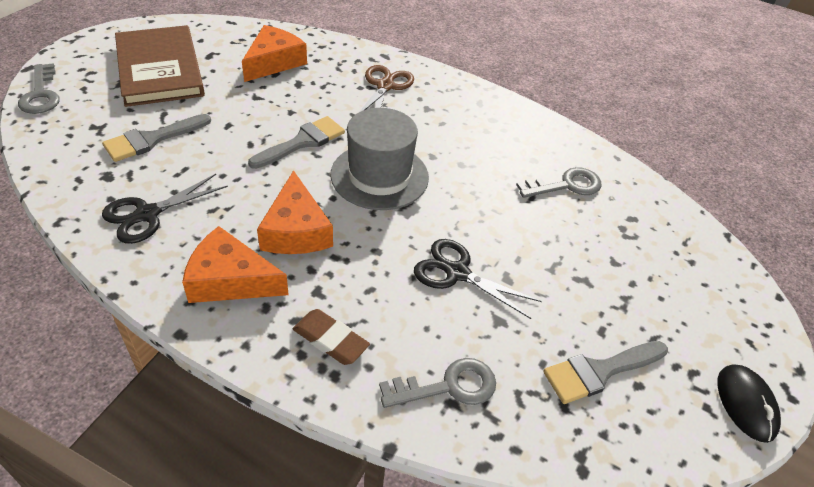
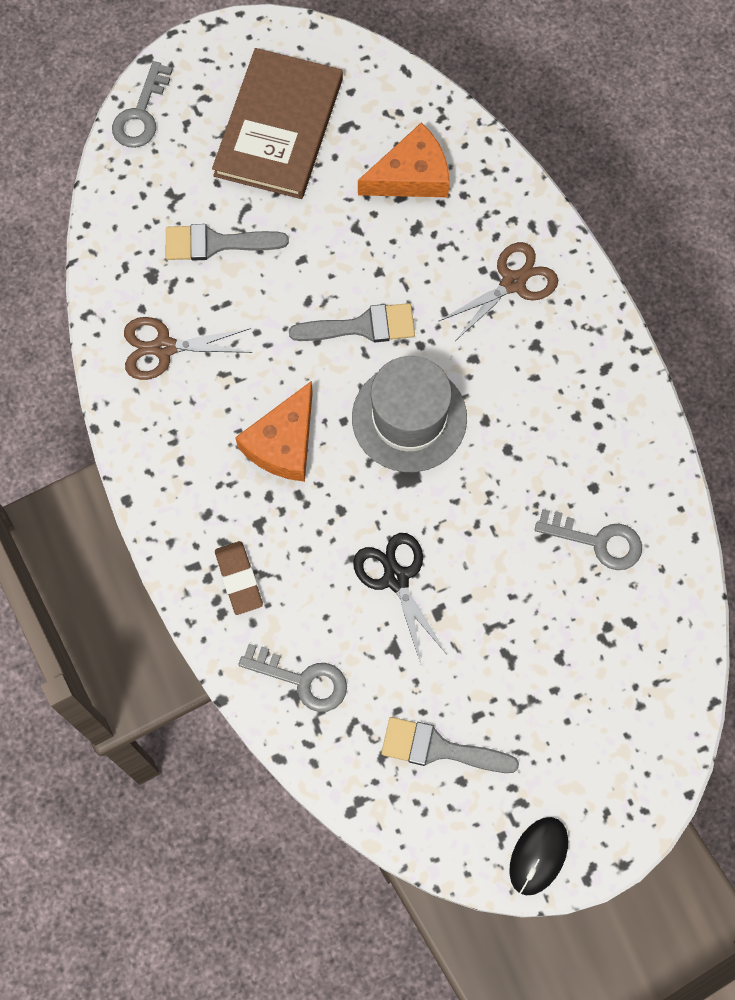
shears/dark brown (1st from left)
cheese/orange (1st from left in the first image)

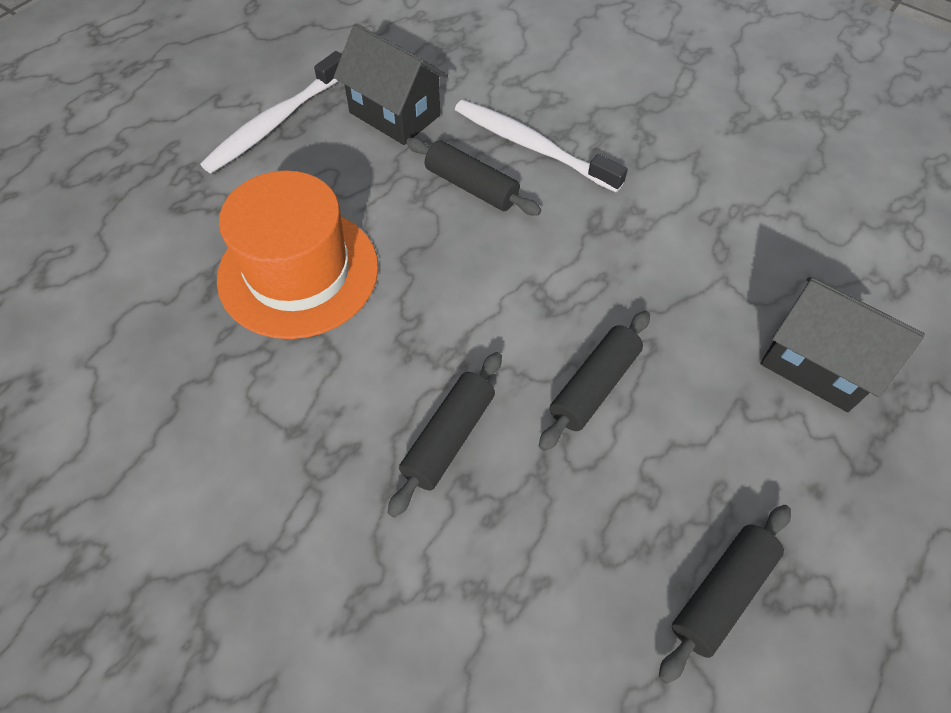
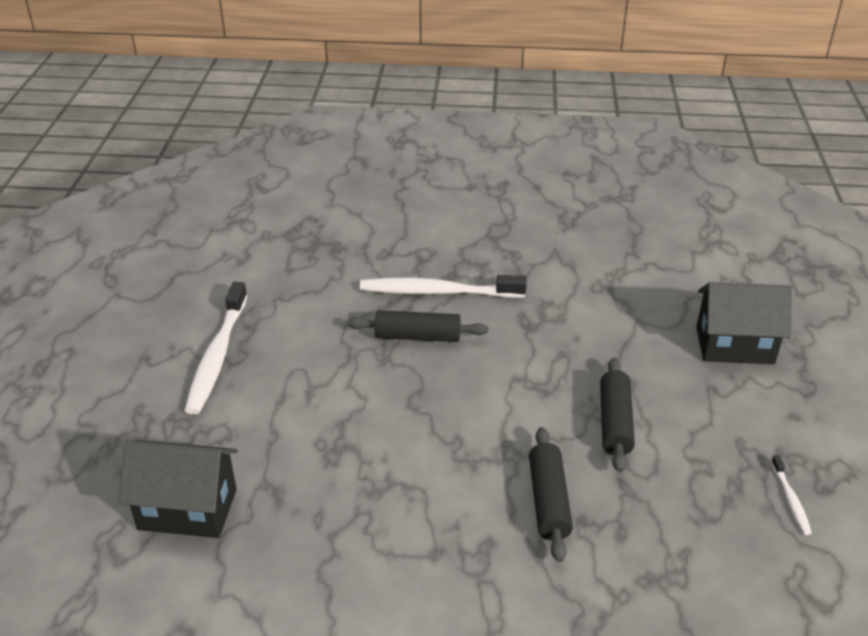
tall hat/orange
toy house/black (1st from left)
dental brush/pure white (3rd from left)

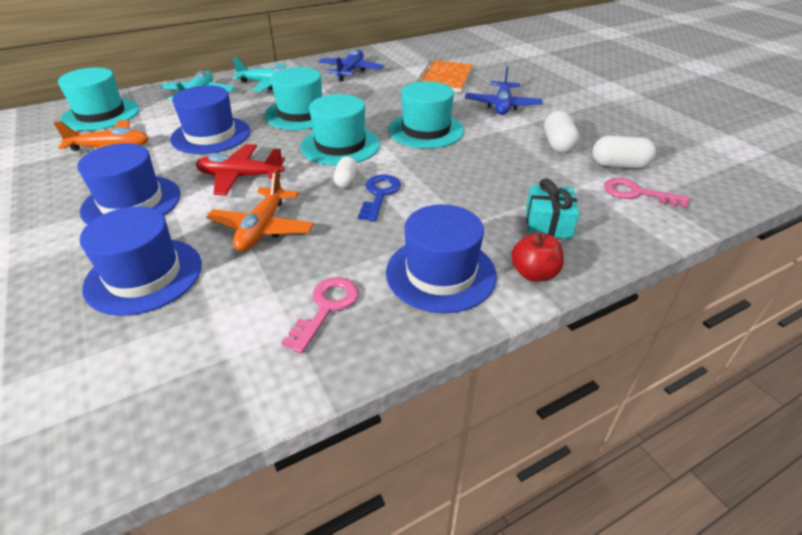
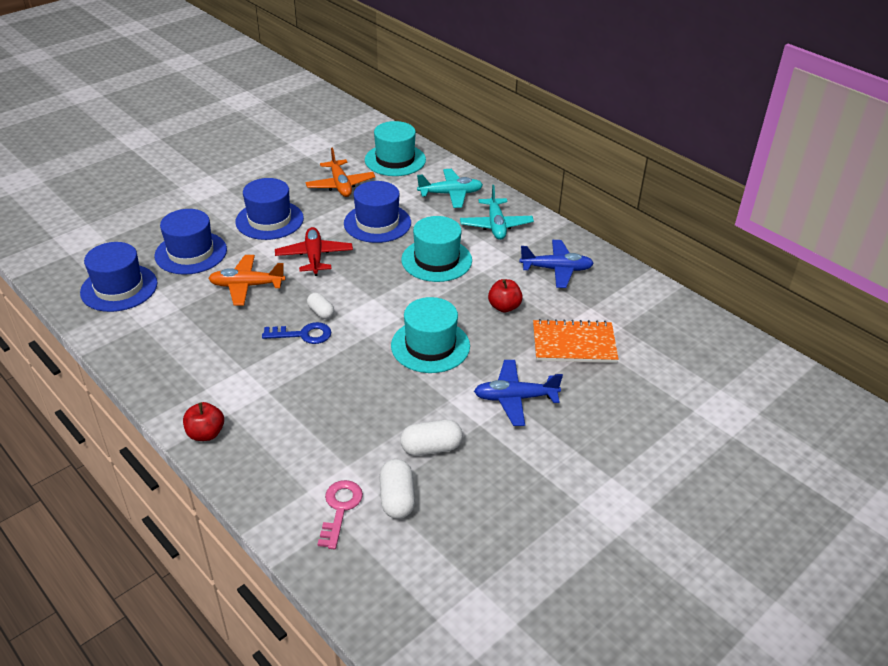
latchkey/pink (1st from left in the first image)
tall hat/teal (3rd from left in the first image)
capsule/pure white (1st from left)
tall hat/cobalt (1st from left)
present/teal
apple/crimson (2nd from left)

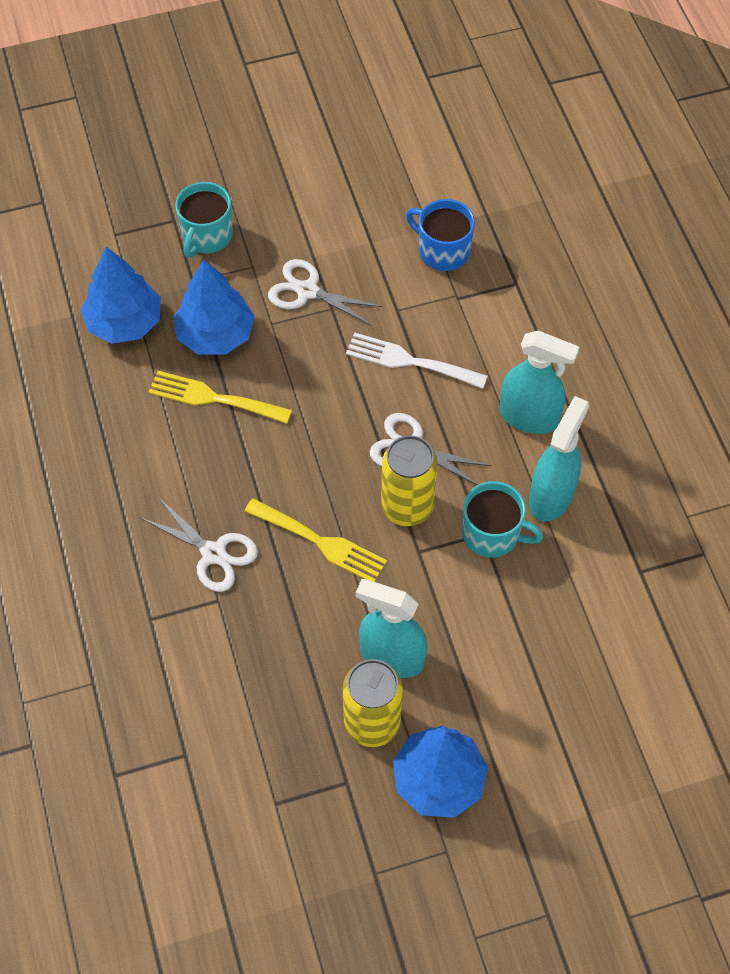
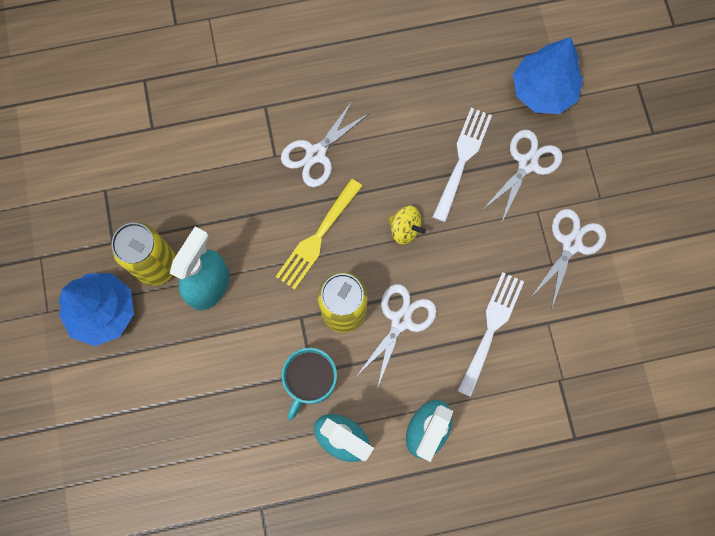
fork/pure white (1st from left)
shears/pure white (3rd from left)
mug/teal (1st from left in the first image)
mug/cobalt
spinning top/golden

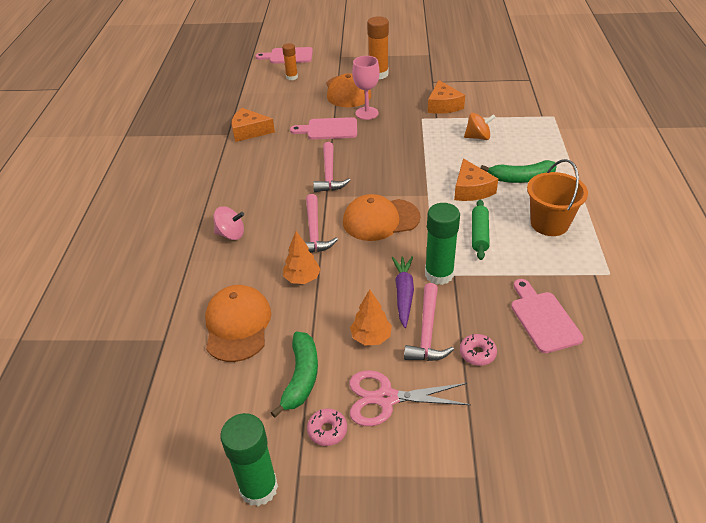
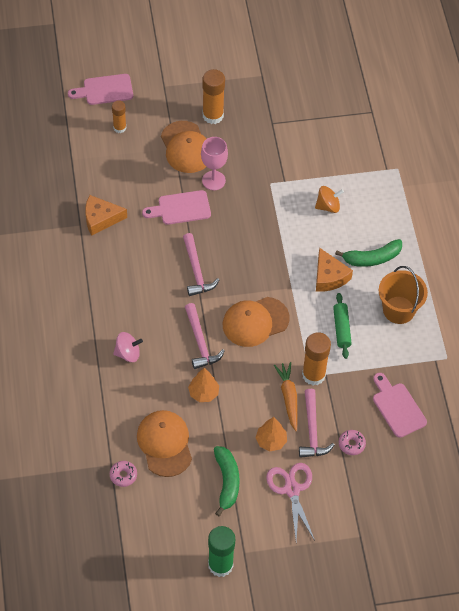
glazed donut/pink (1st from left)
shears/pink
carrot/orange
stick of glue/orange (3rd from left)
cheese/orange (2nd from left in the first image)

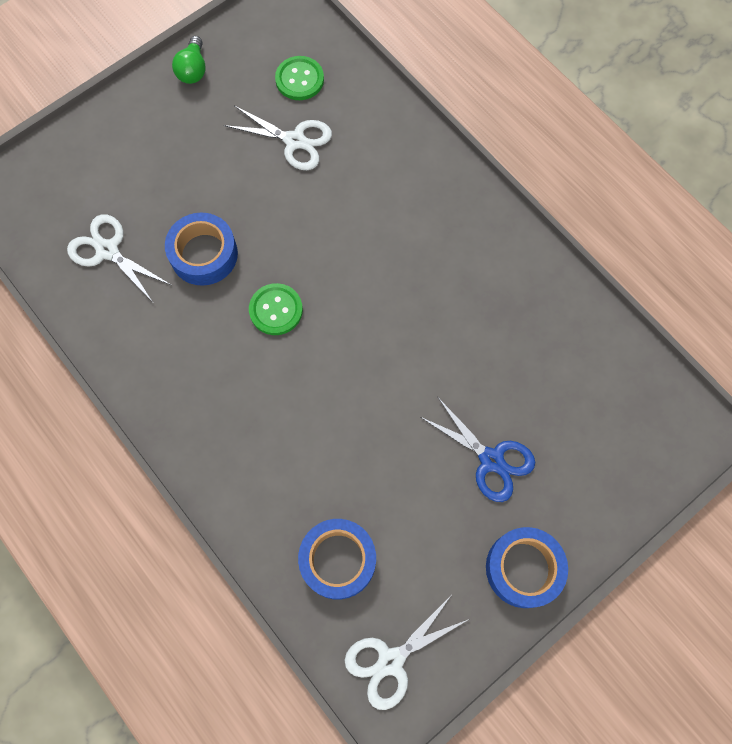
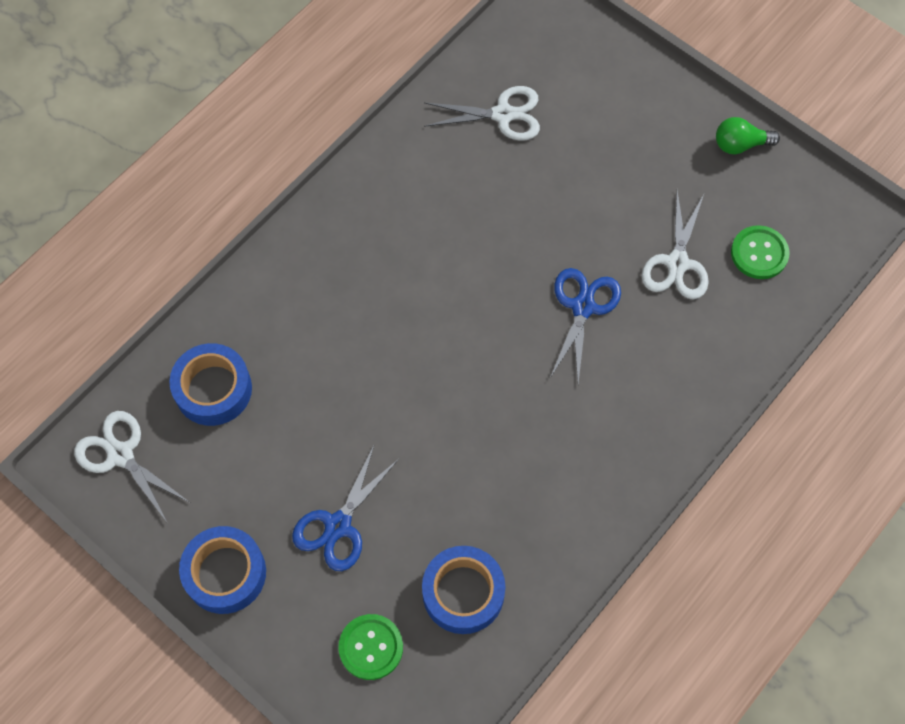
shears/pure white (2nd from left)
roll of tape/cobalt (3rd from left)
sewing button/emerald (1st from left)
shears/cobalt (2nd from left)

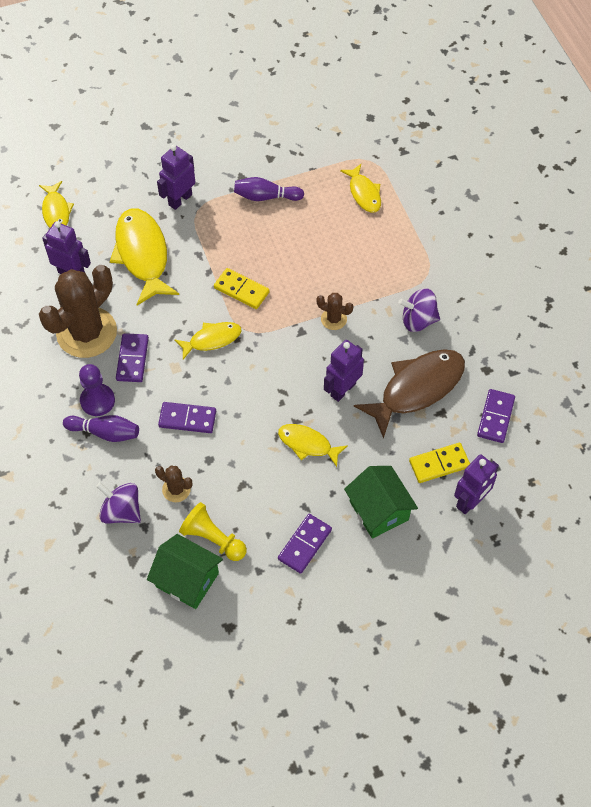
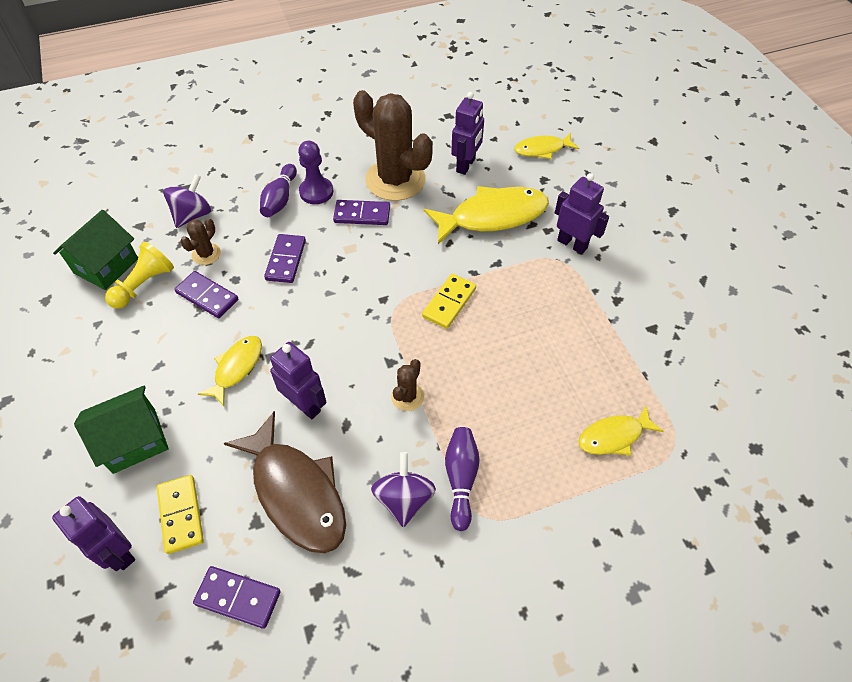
fish/golden (3rd from left in the first image)
bowling pin/royal purple (2nd from left)
domino/royal purple (1st from left)

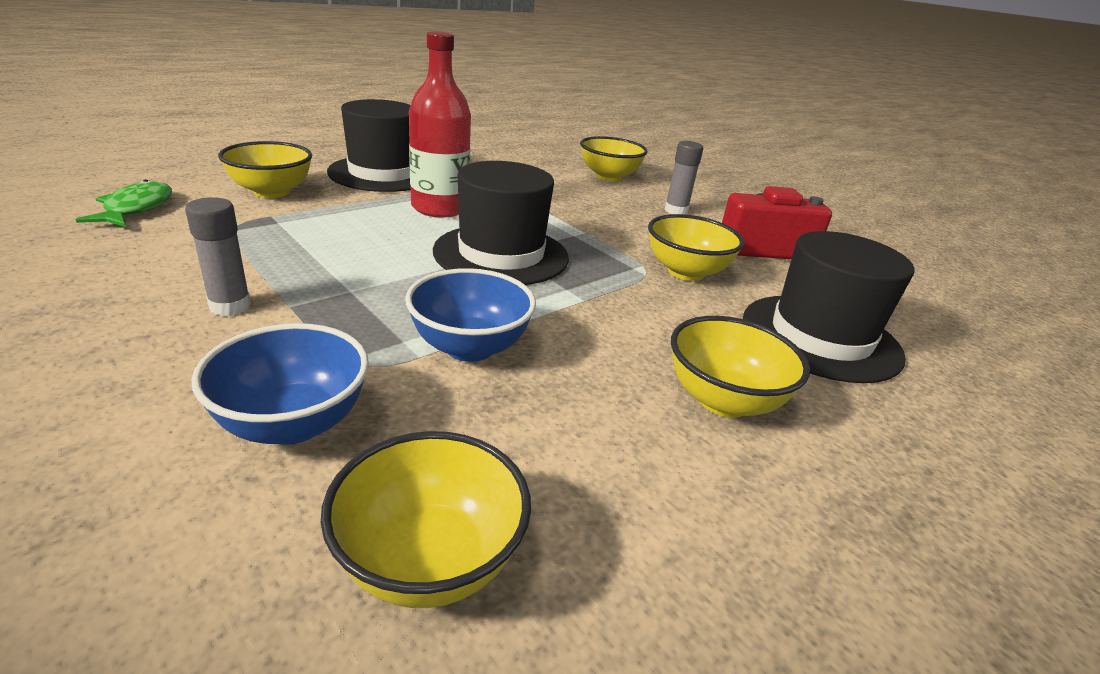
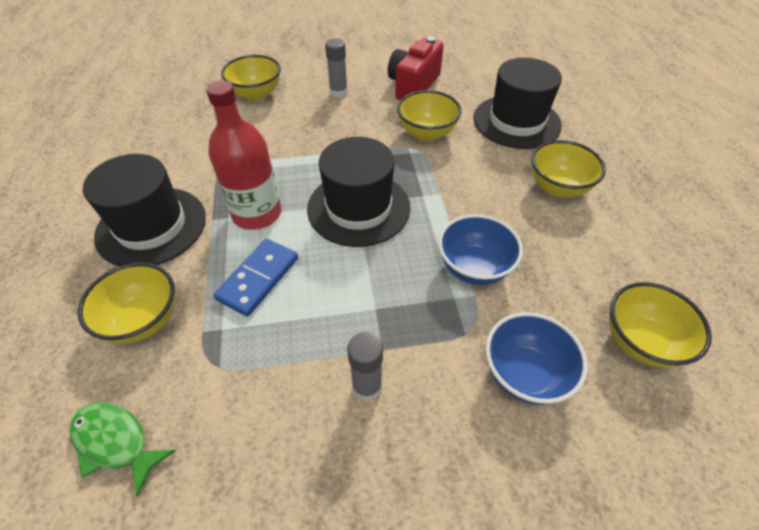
domino/cobalt

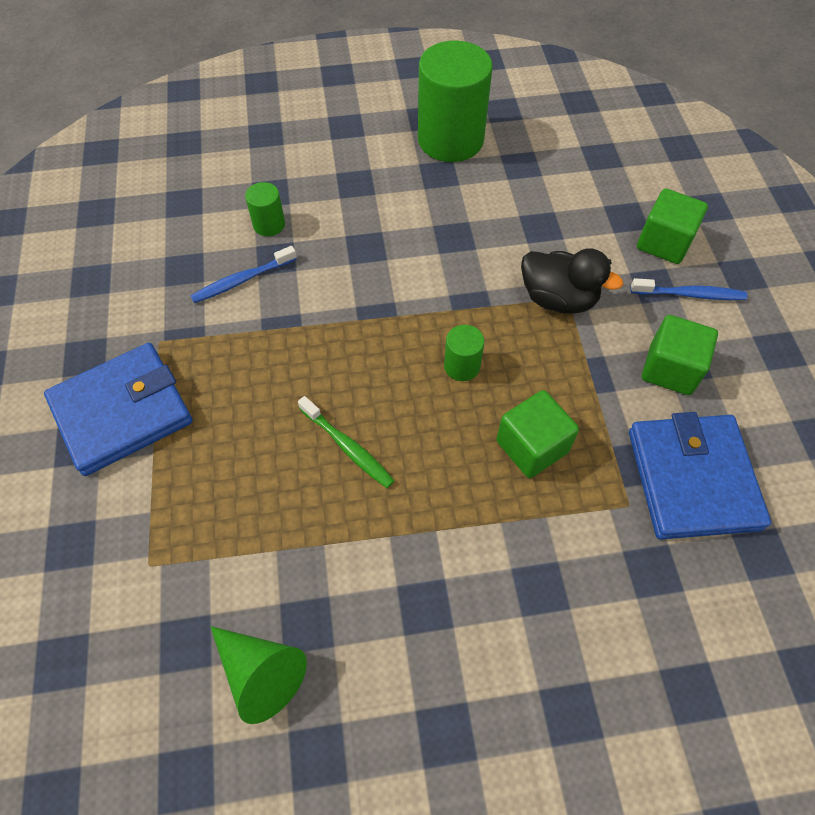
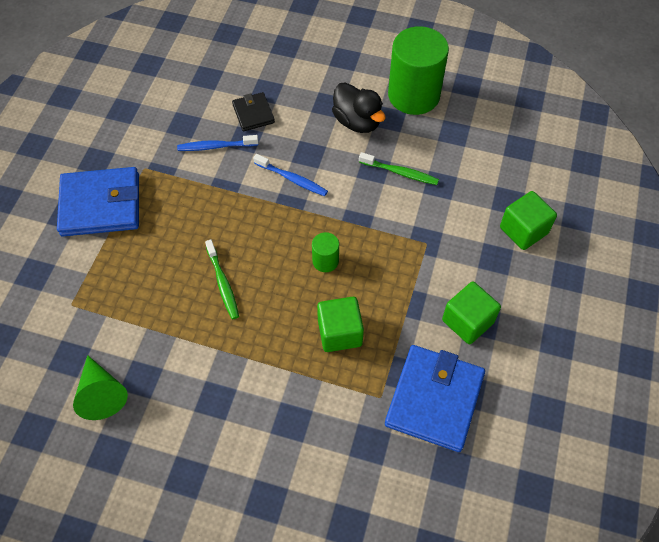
billfold/black
duck/black
dental brush/cobalt (2nd from left)
dental brush/emerald (2nd from left)

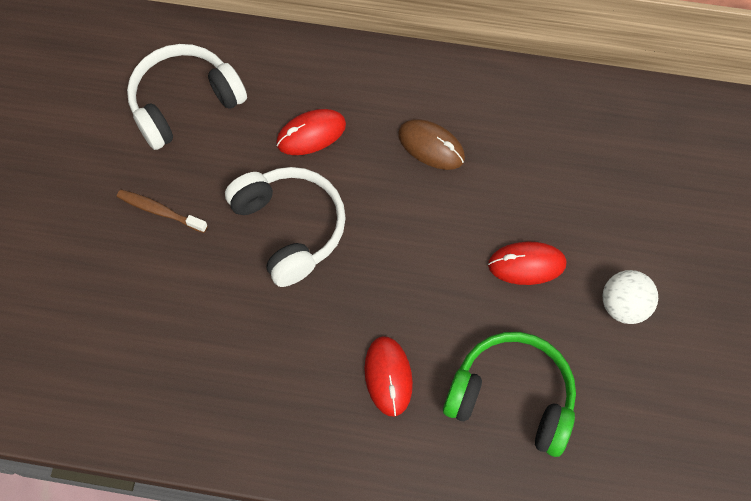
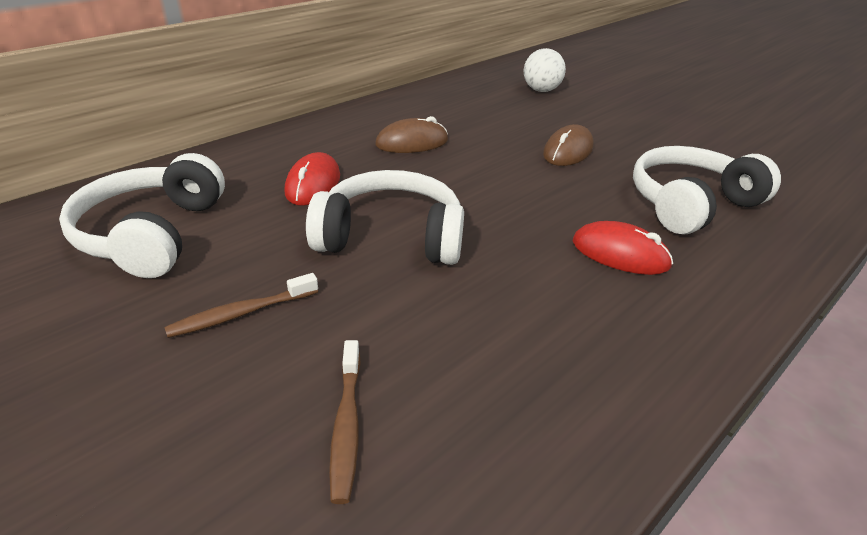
over-ear headphones/pure white (3rd from left)
PC mouse/dark brown (2nd from left)
sphere/pure white
dental brush/dark brown (2nd from left)

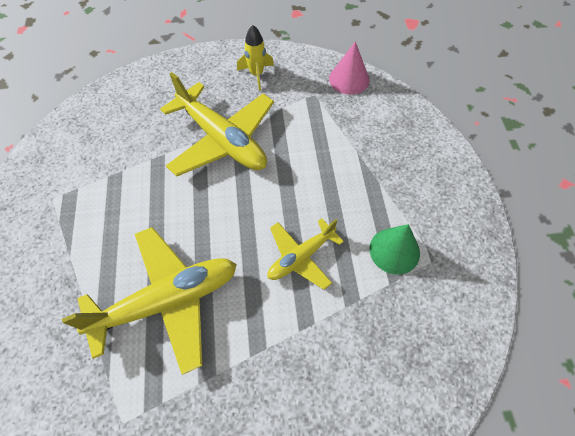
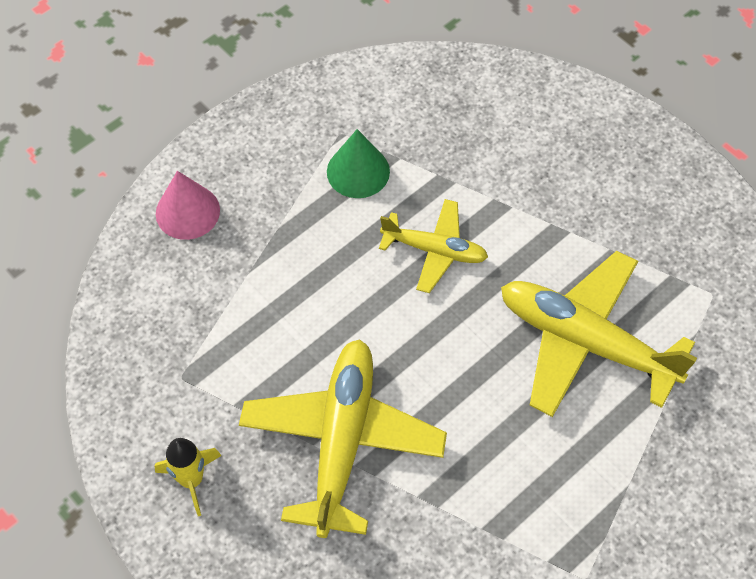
cone shape/pink

